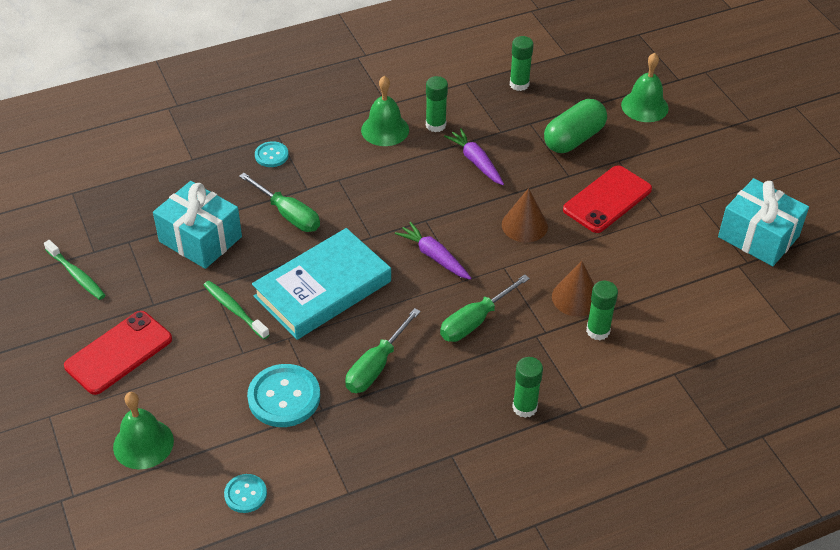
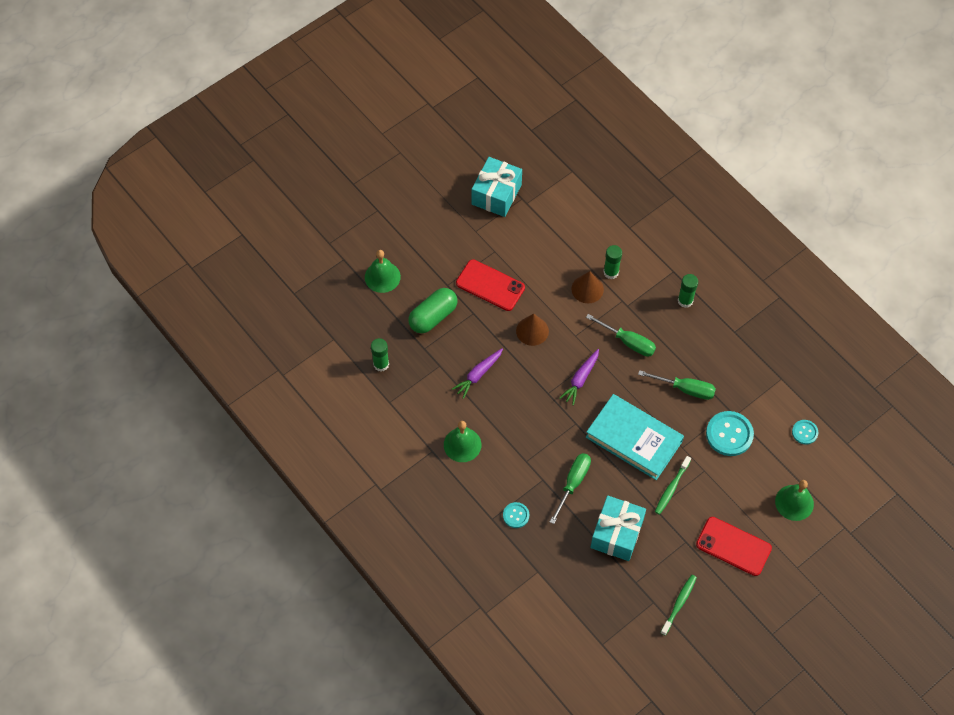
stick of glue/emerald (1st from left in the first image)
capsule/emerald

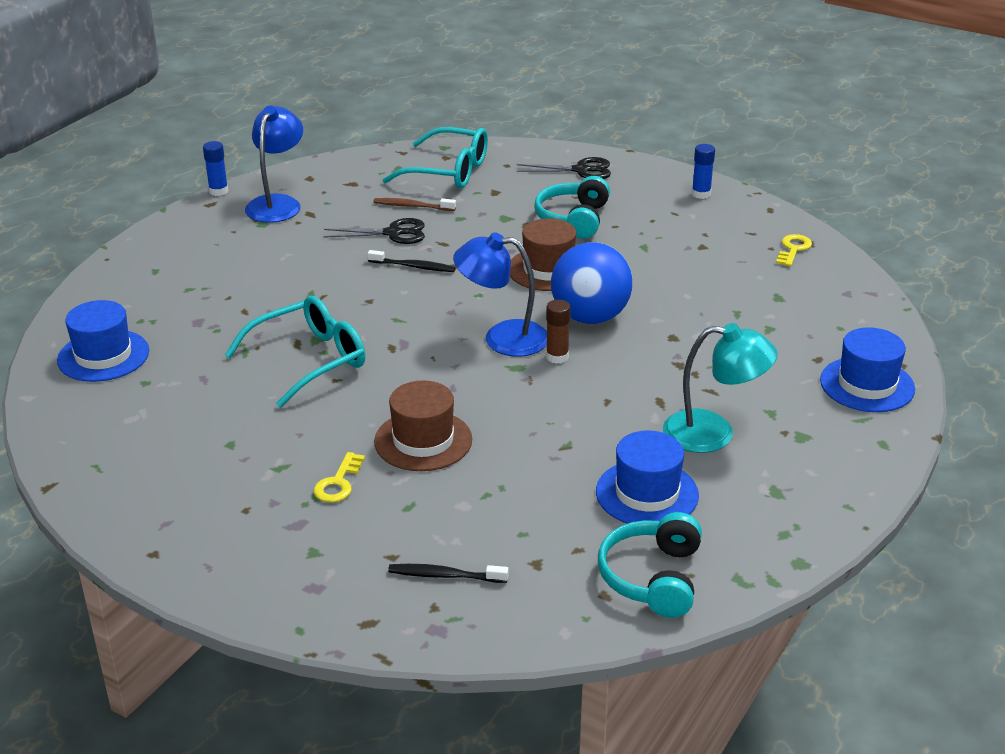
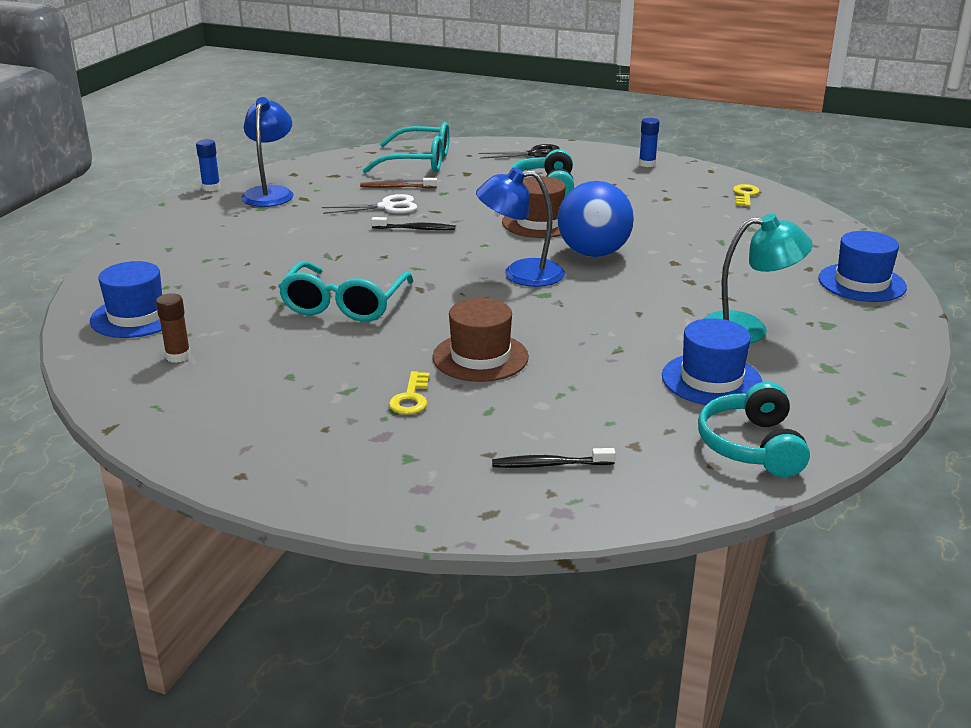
glasses/teal (1st from left)
shears/pure white
stick of glue/dark brown

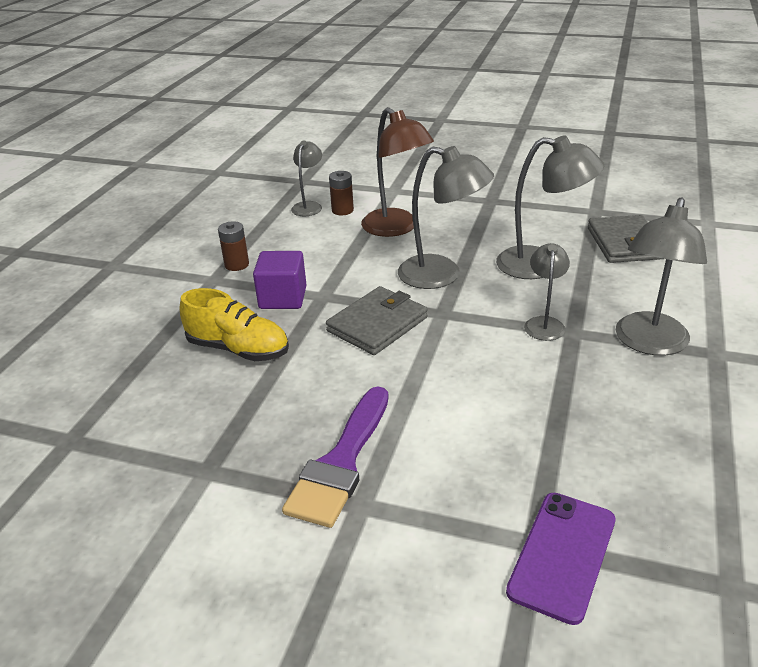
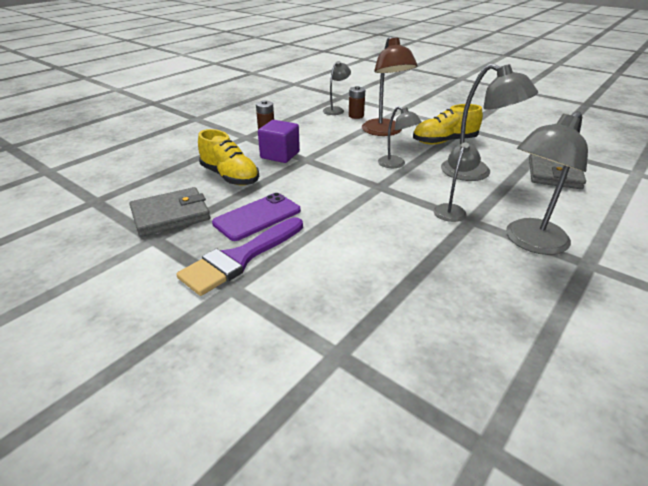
billfold/ash-grey (1st from left)
reading lamp/ash-grey (2nd from left)
phone/royal purple
sneaker/golden (2nd from left)

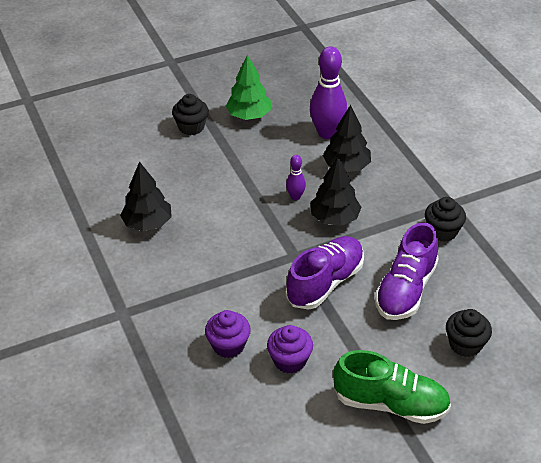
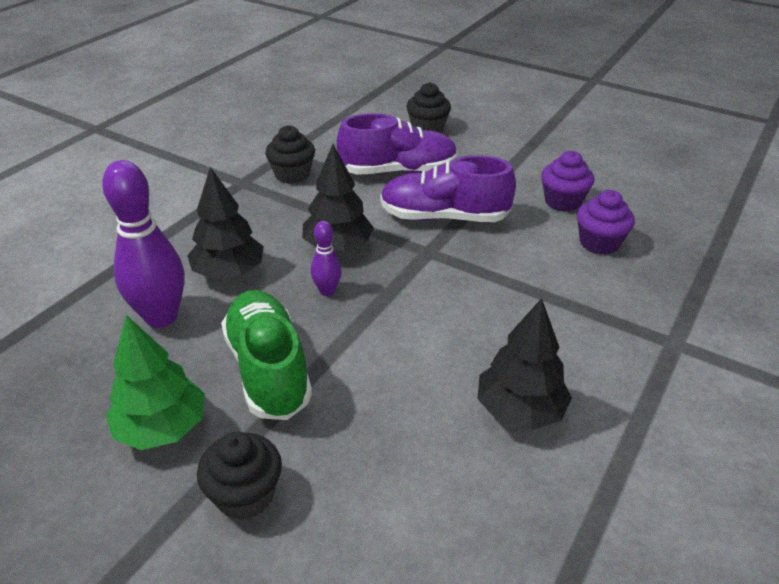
sneaker/emerald

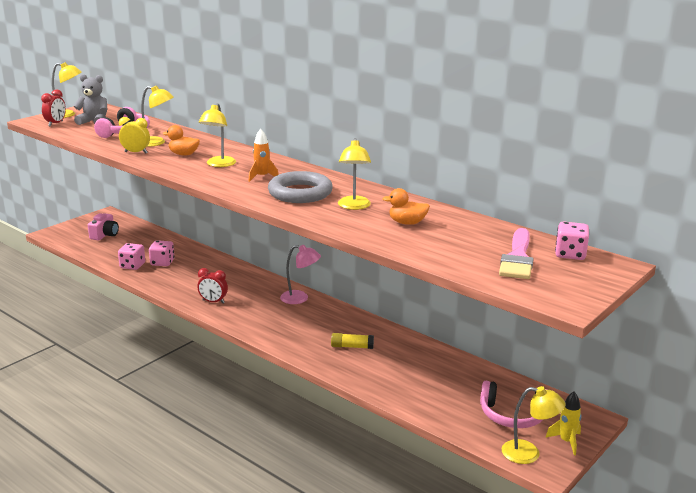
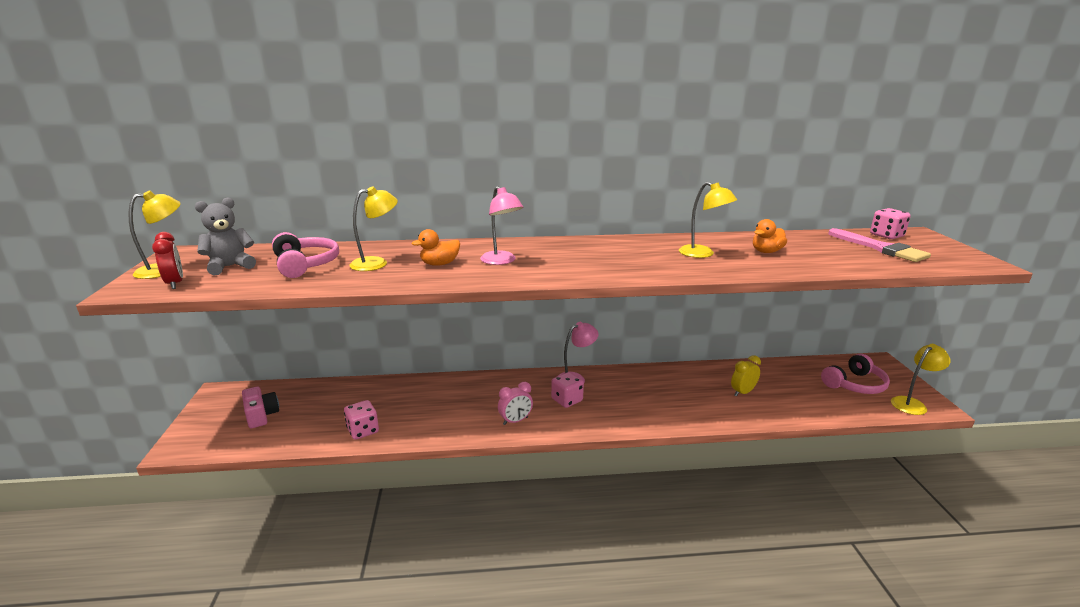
clock/golden
game die/pink (2nd from left)
clock/pink
reading lamp/pink (1st from left)
rocket/orange
ring/ash-grey
stick of glue/golden
rocket/golden

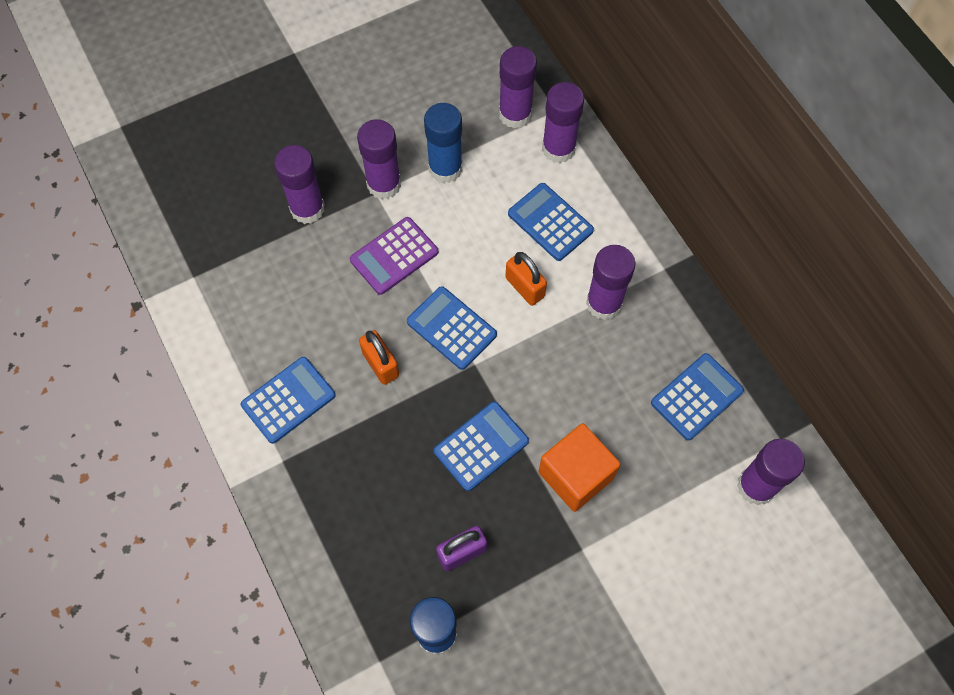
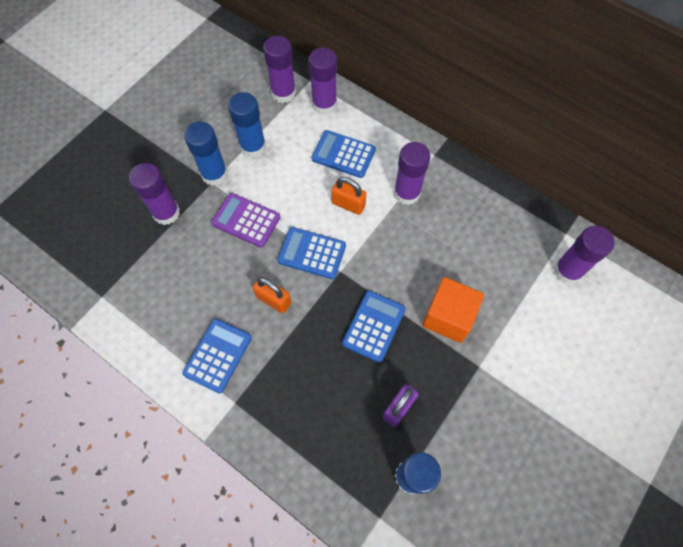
adding machine/royal purple
stick of glue/cobalt (1st from left)
adding machine/cobalt (5th from left in the first image)

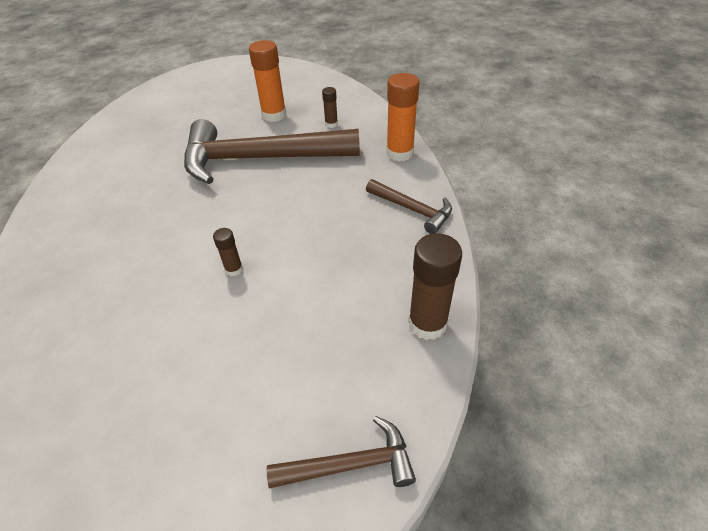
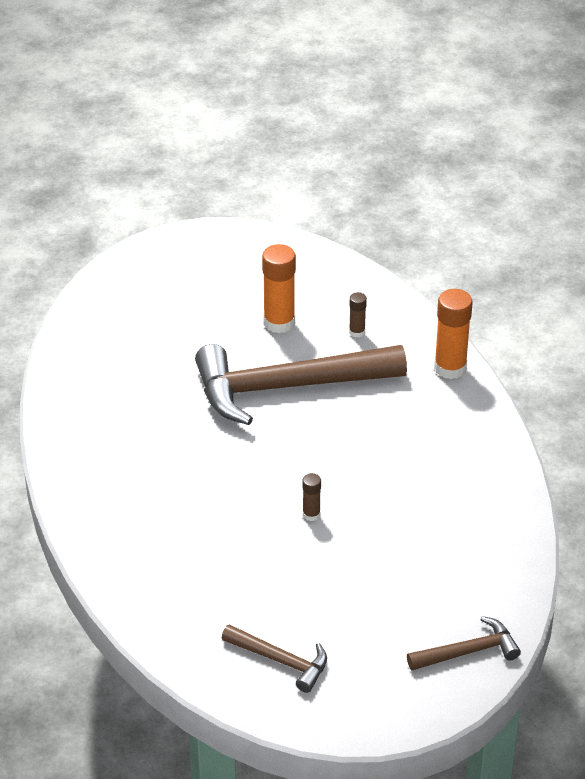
carpenter's hammer/dark brown (1st from left)
stick of glue/dark brown (3rd from left in the first image)

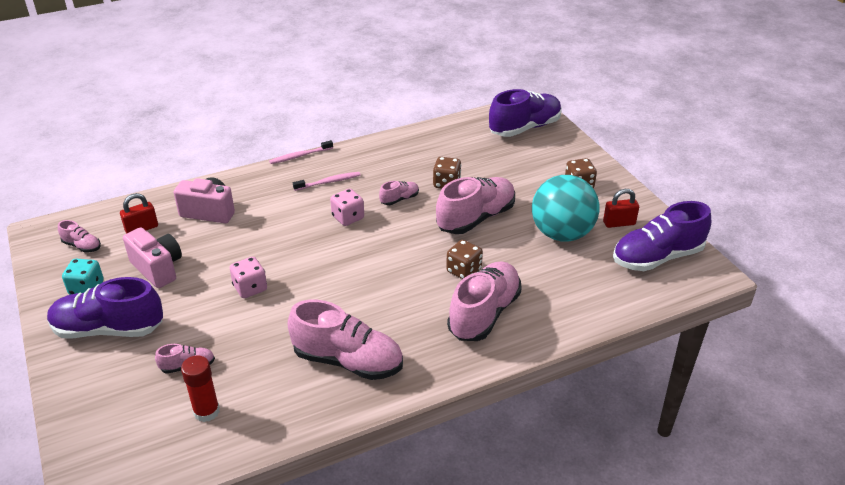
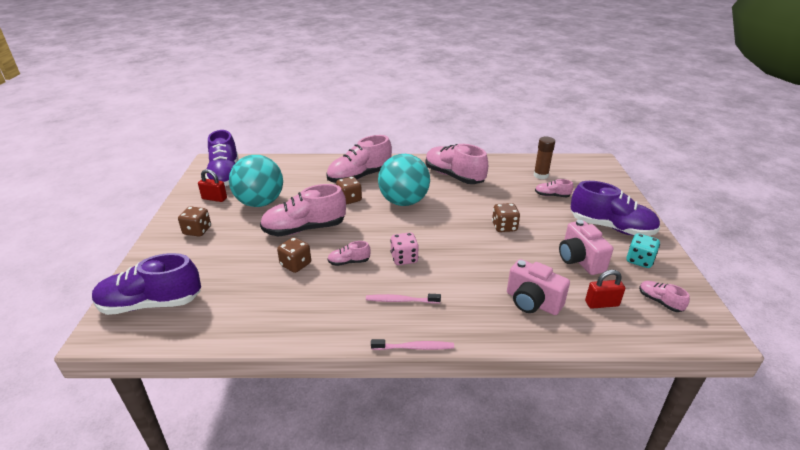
stick of glue/dark brown
game die/dark brown (4th from left)
sneaker/royal purple (2nd from left)
sphere/teal (2nd from left)

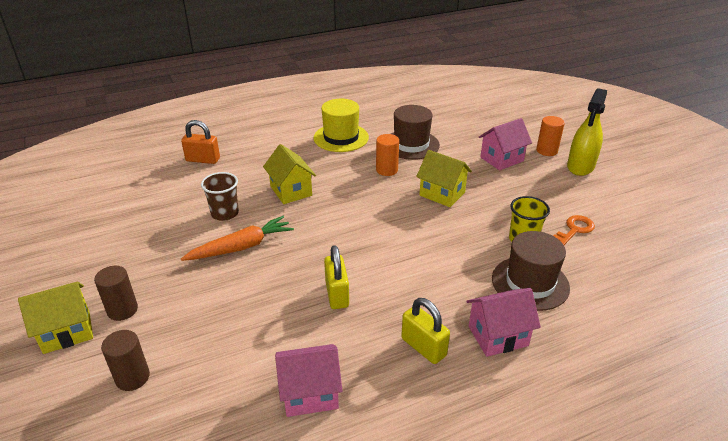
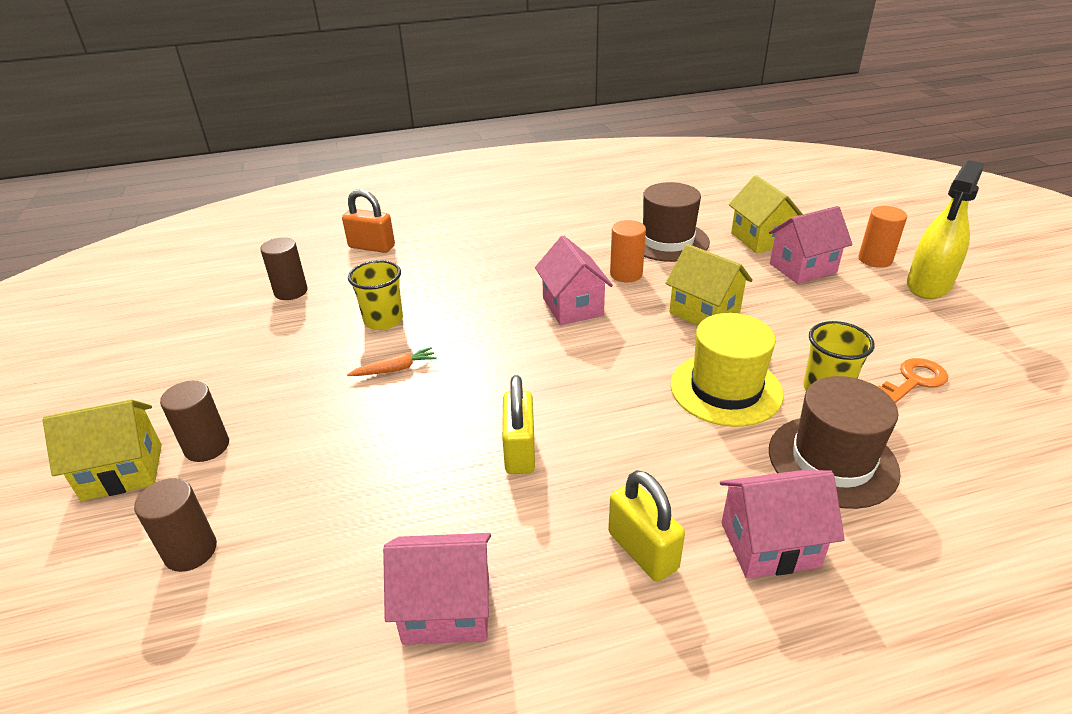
carrot/orange
beaker/golden (1st from left)
toy house/golden (3rd from left)
tall hat/golden
cylinder/dark brown (3rd from left)
toy house/pink (2nd from left)

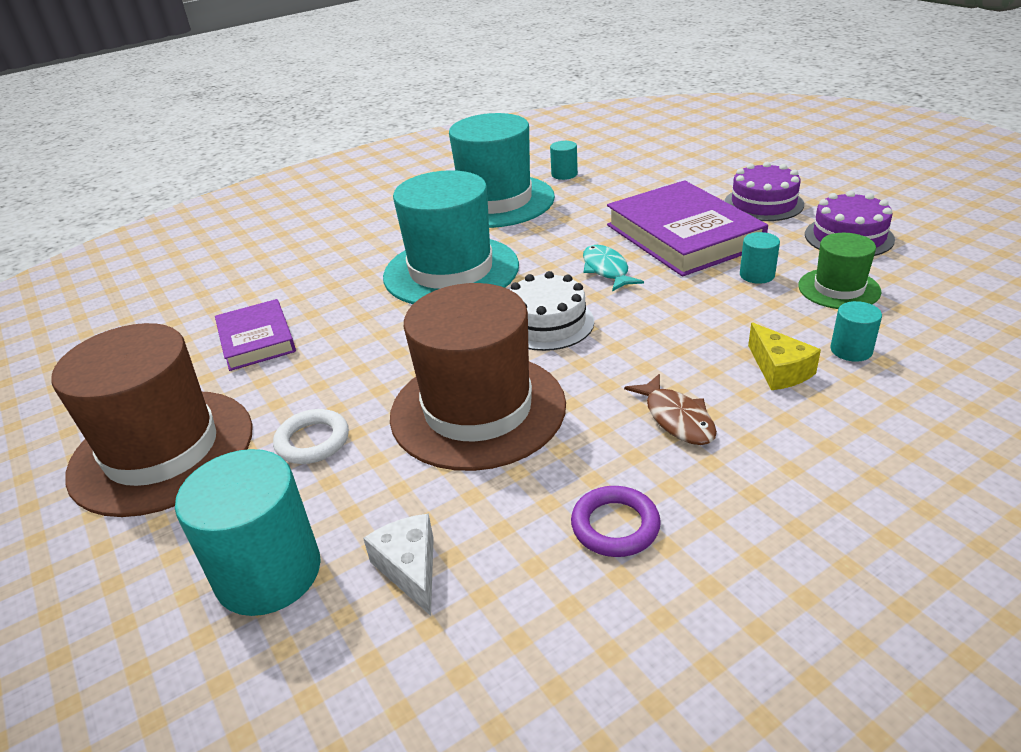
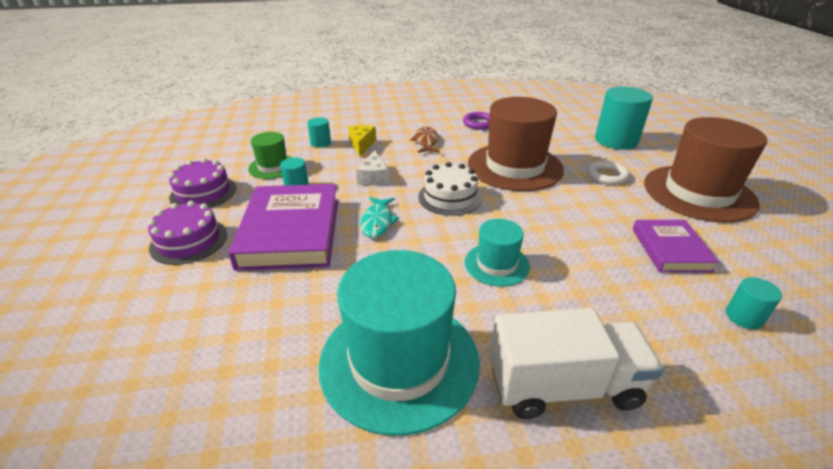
cheese/pure white
tall hat/teal (2nd from left)
cylinder/teal (4th from left)
truck/pure white

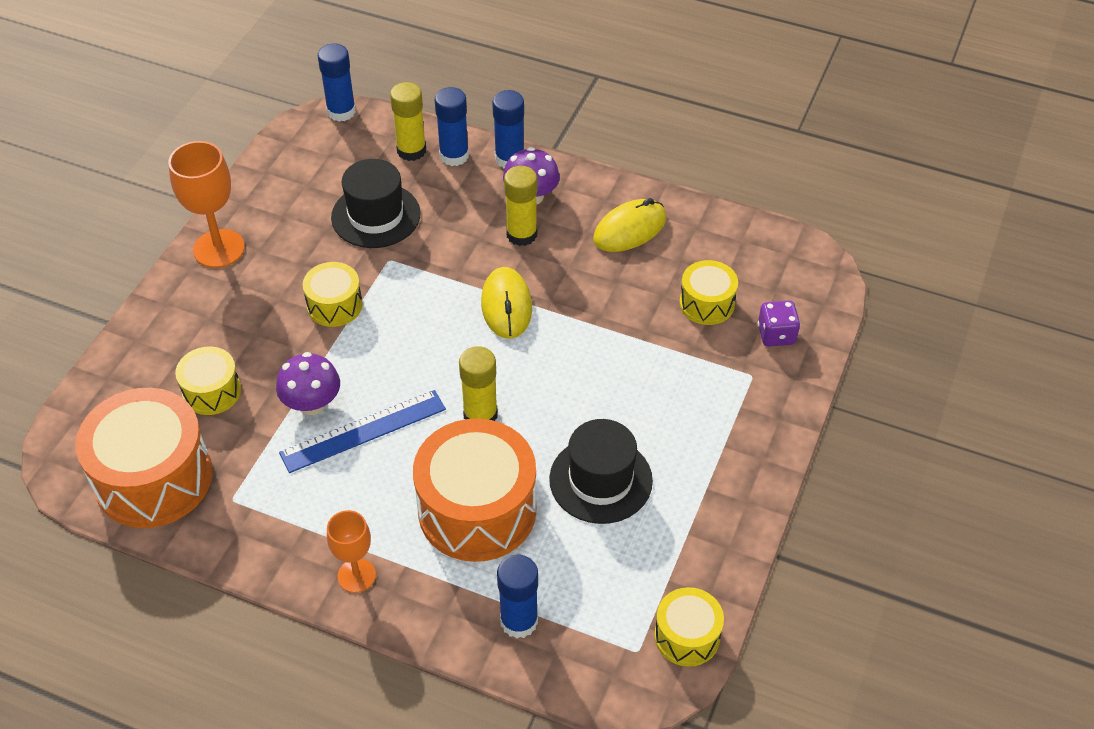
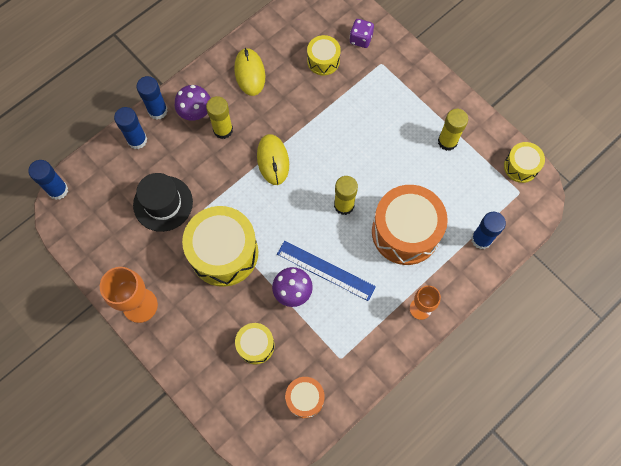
drum/orange (1st from left)
ruler/cobalt
drum/golden (1st from left)
stick of glue/golden (3rd from left)
PC mouse/golden (2nd from left)
tall hat/black (2nd from left in the first image)

